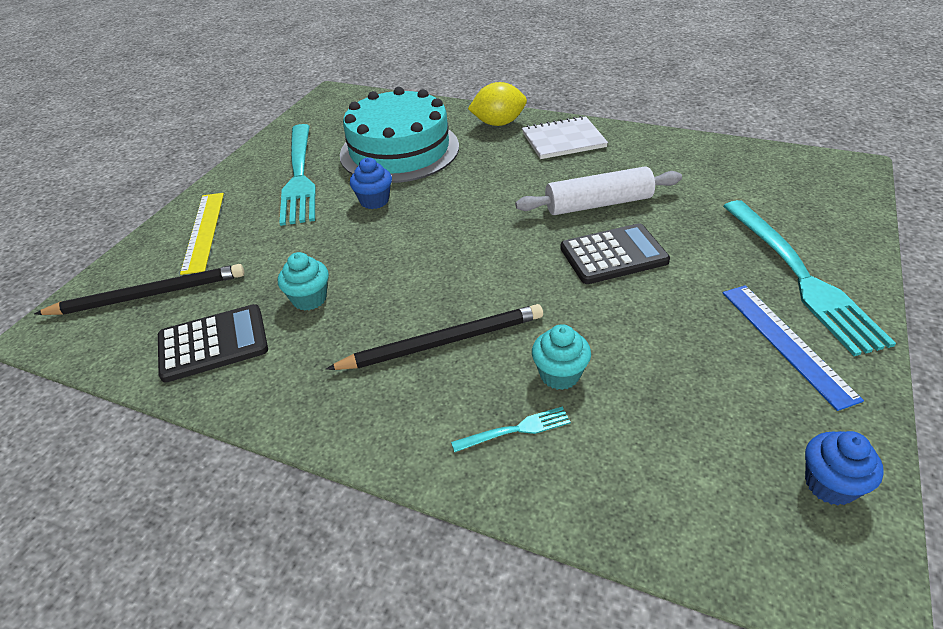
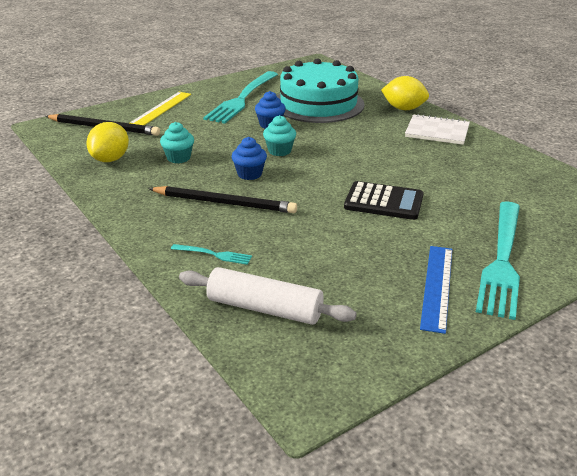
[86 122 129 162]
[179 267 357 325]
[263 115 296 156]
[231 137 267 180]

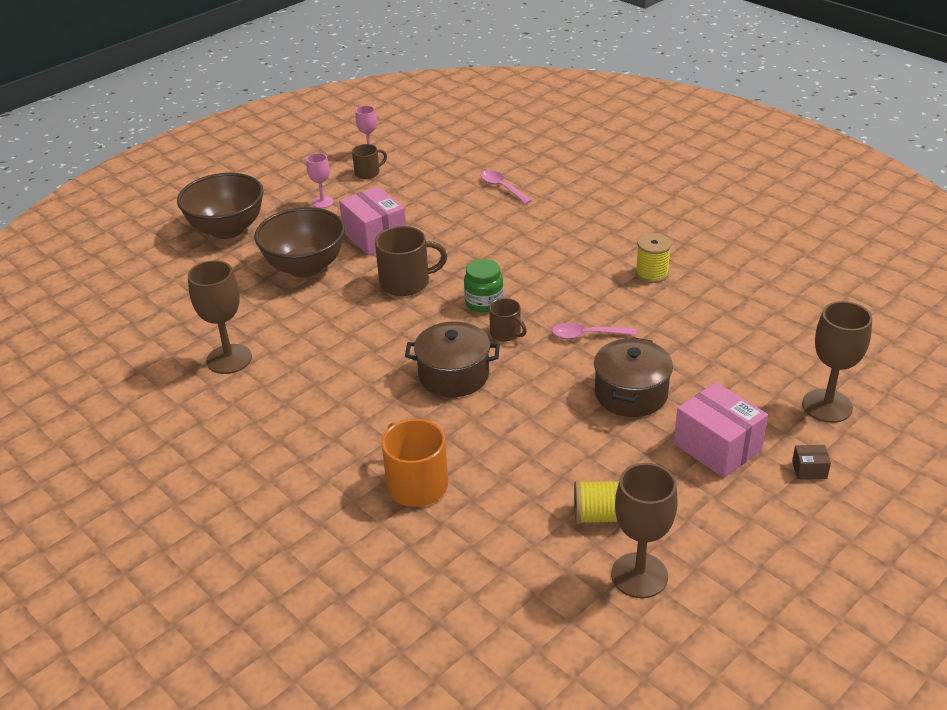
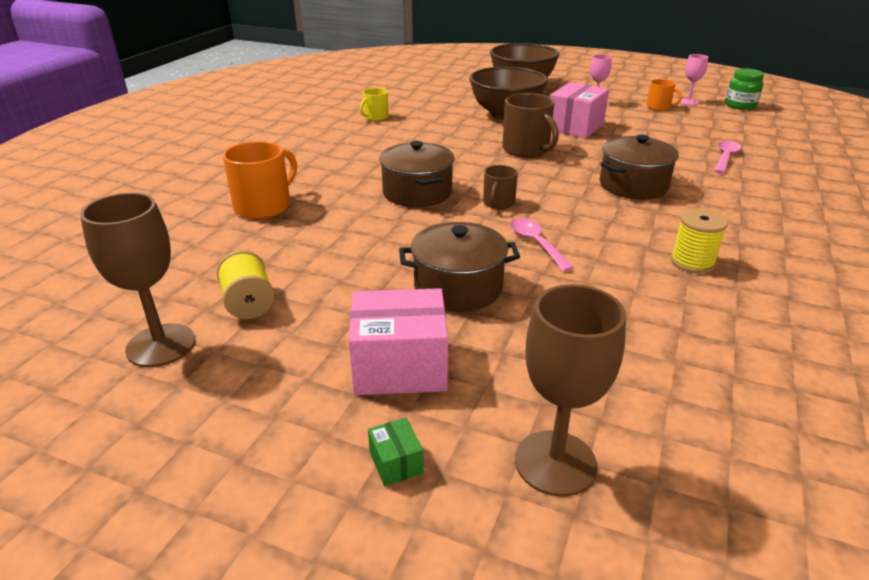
[360 88 389 121]
[646 79 682 111]
[725 68 764 110]
[349 288 448 395]
[368 418 424 486]
[599 134 679 200]

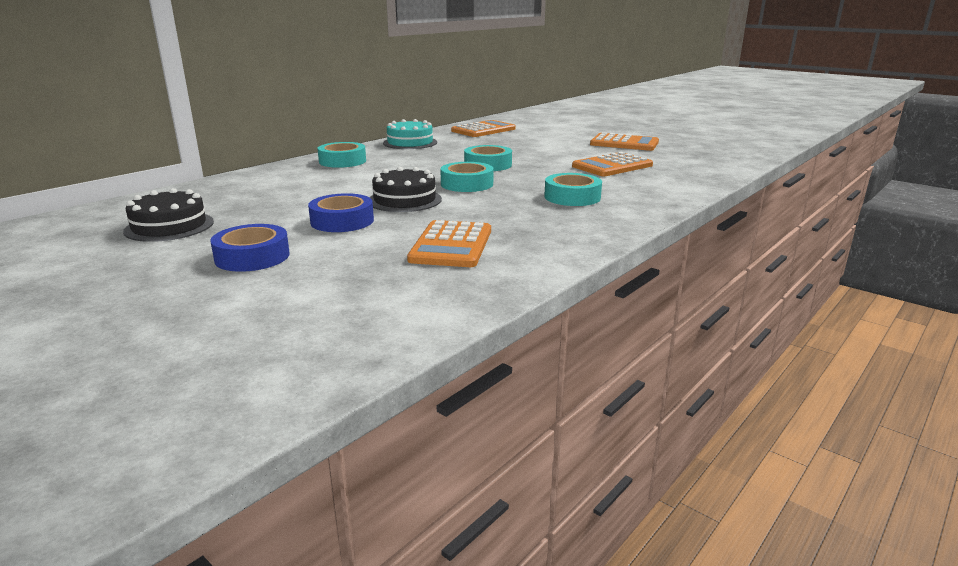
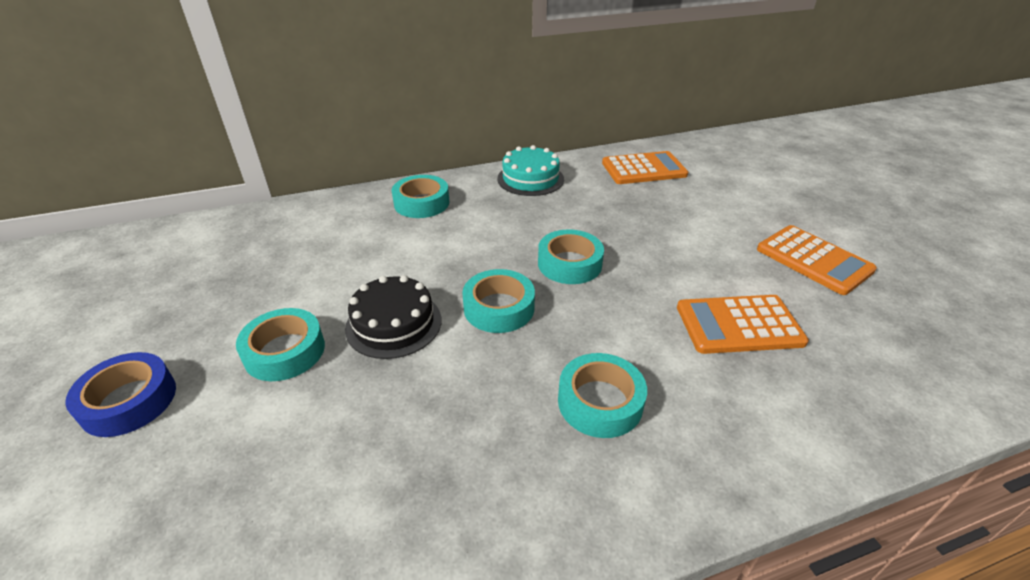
[123 188 214 242] (first image)
[236 308 325 381]
[407 220 491 267] (first image)

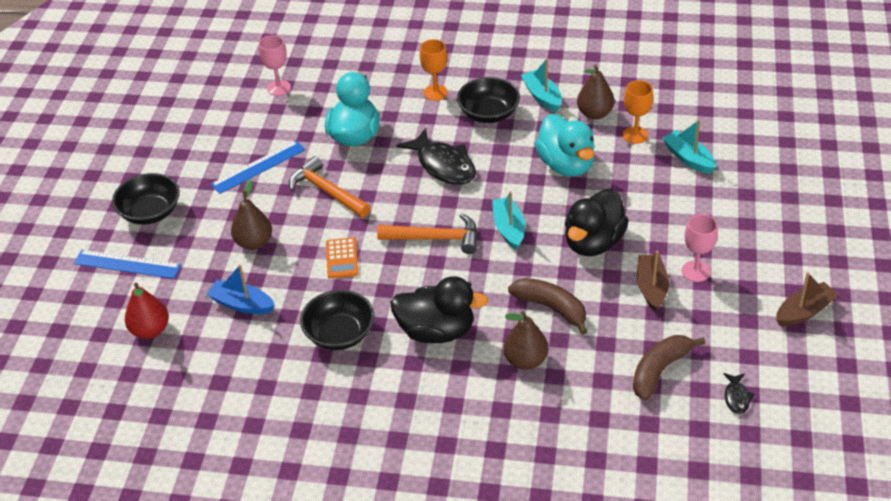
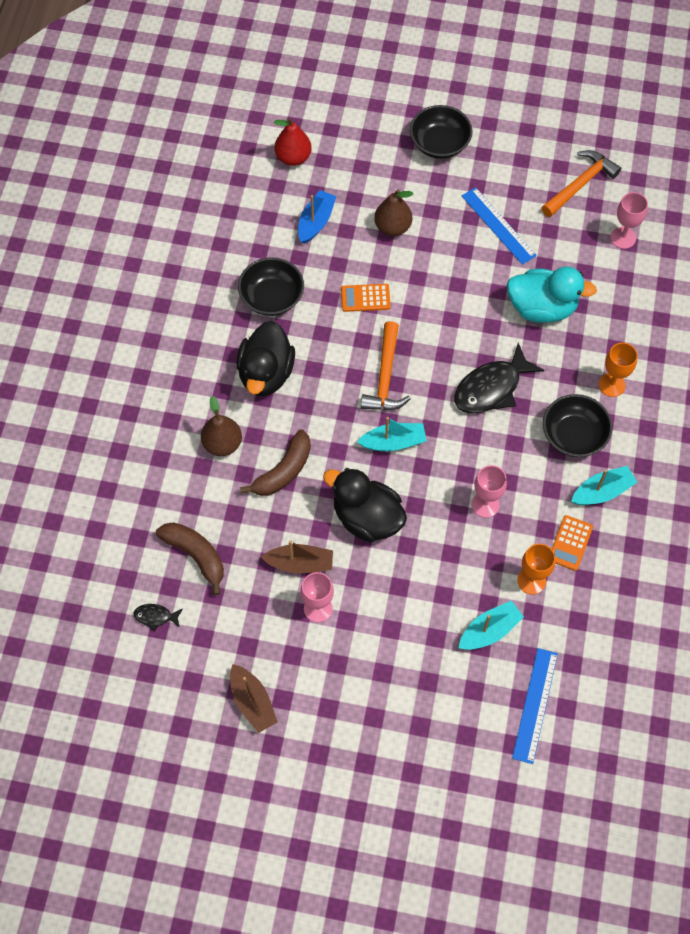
[512 648 558 764]
[541 150 621 217]
[472 465 507 518]
[552 515 593 571]

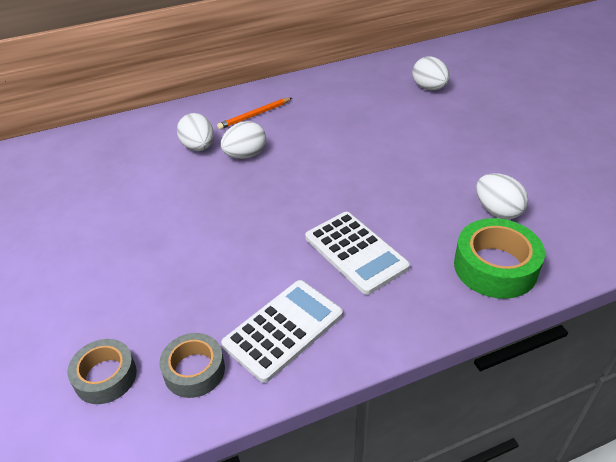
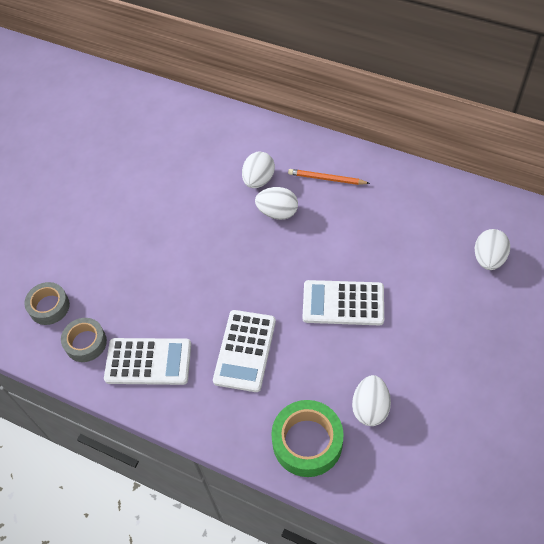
[303 280 384 325]

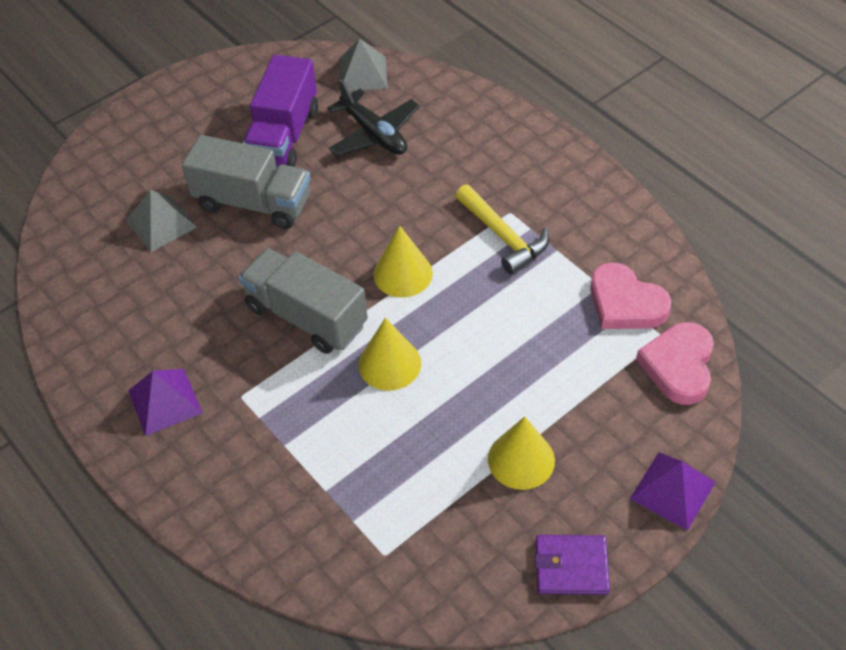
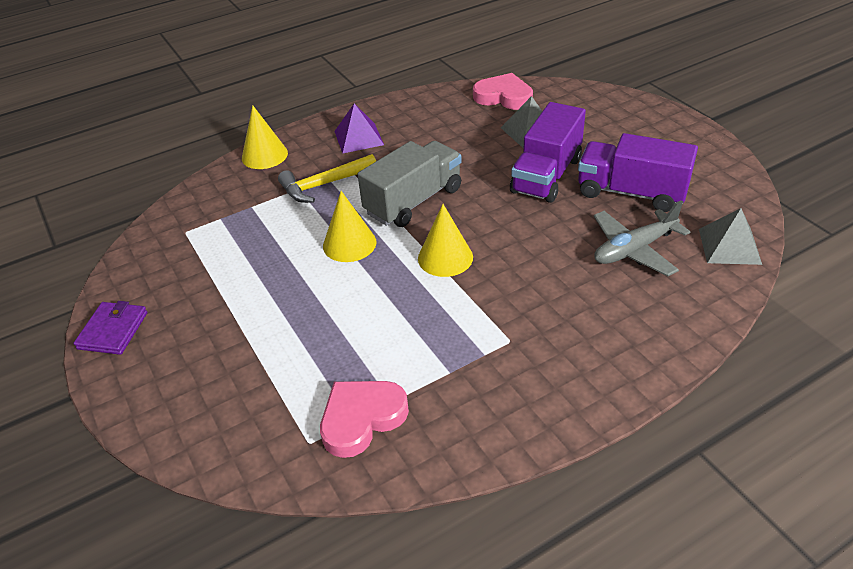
[510 102 586 203]
[594 200 690 276]
[278 154 376 203]
[242 105 288 169]
[630 453 716 531] (first image)
[473 73 533 110]

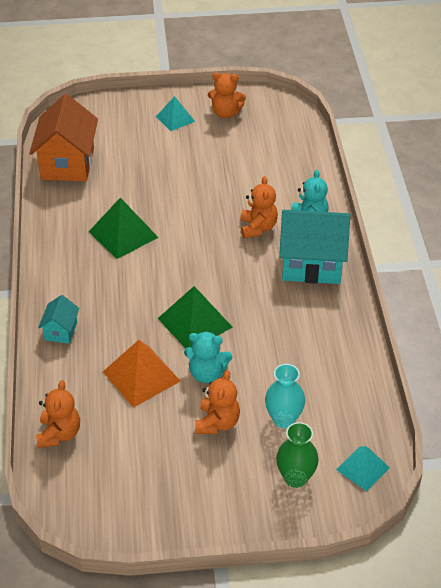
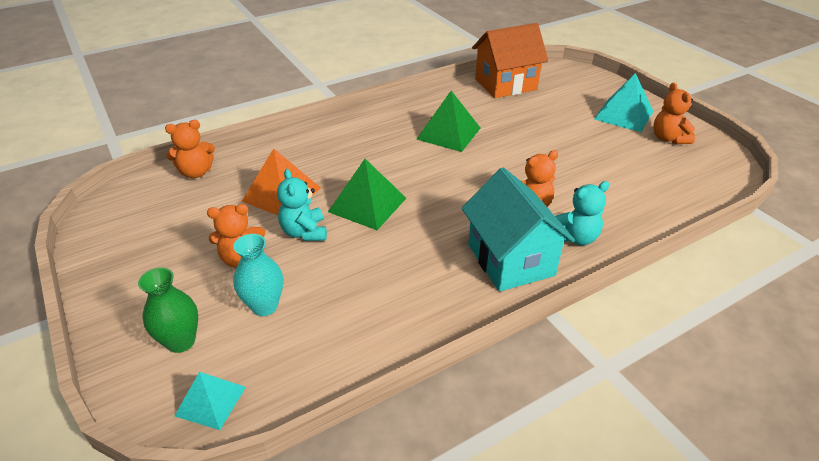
[38 295 79 344] (first image)
[594 73 653 132]

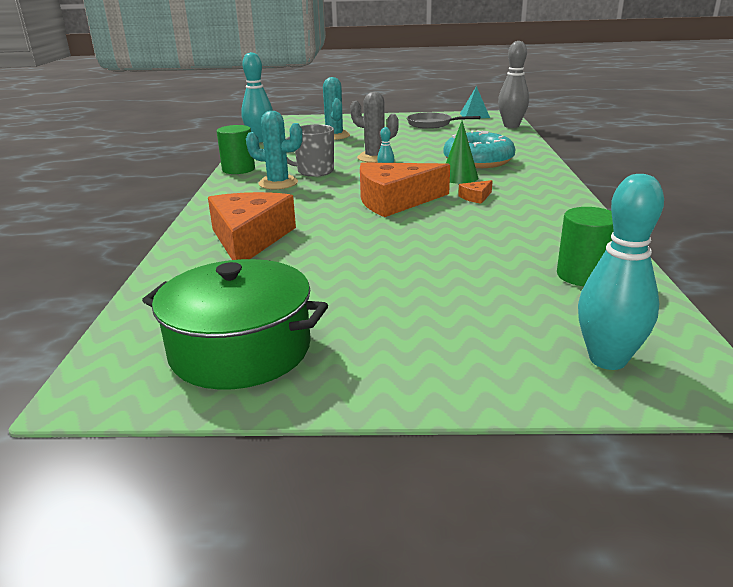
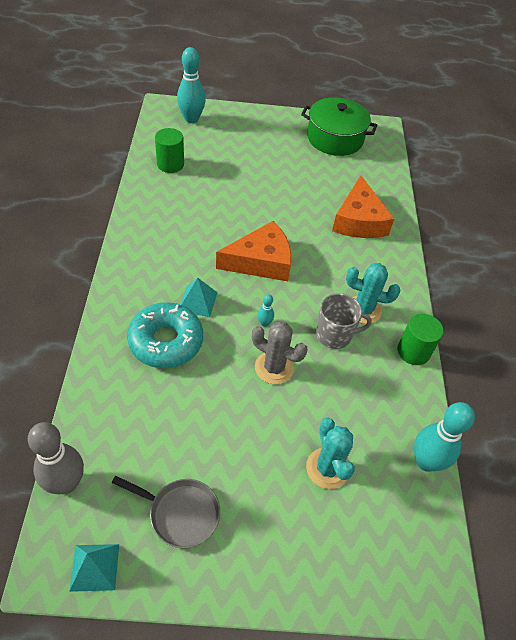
[180 278 218 317]
[458 180 493 204] (first image)

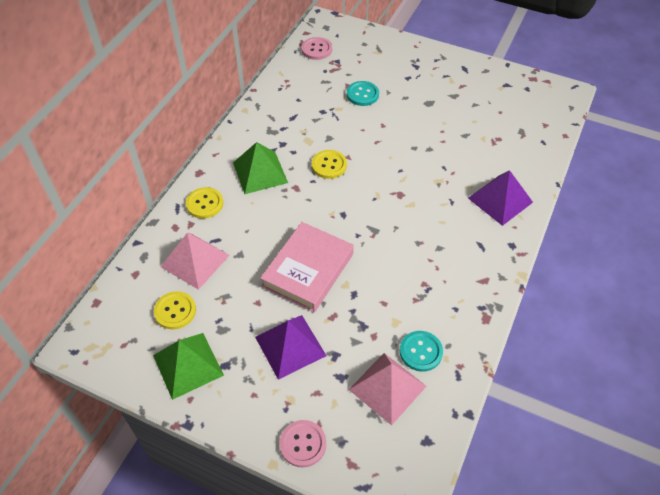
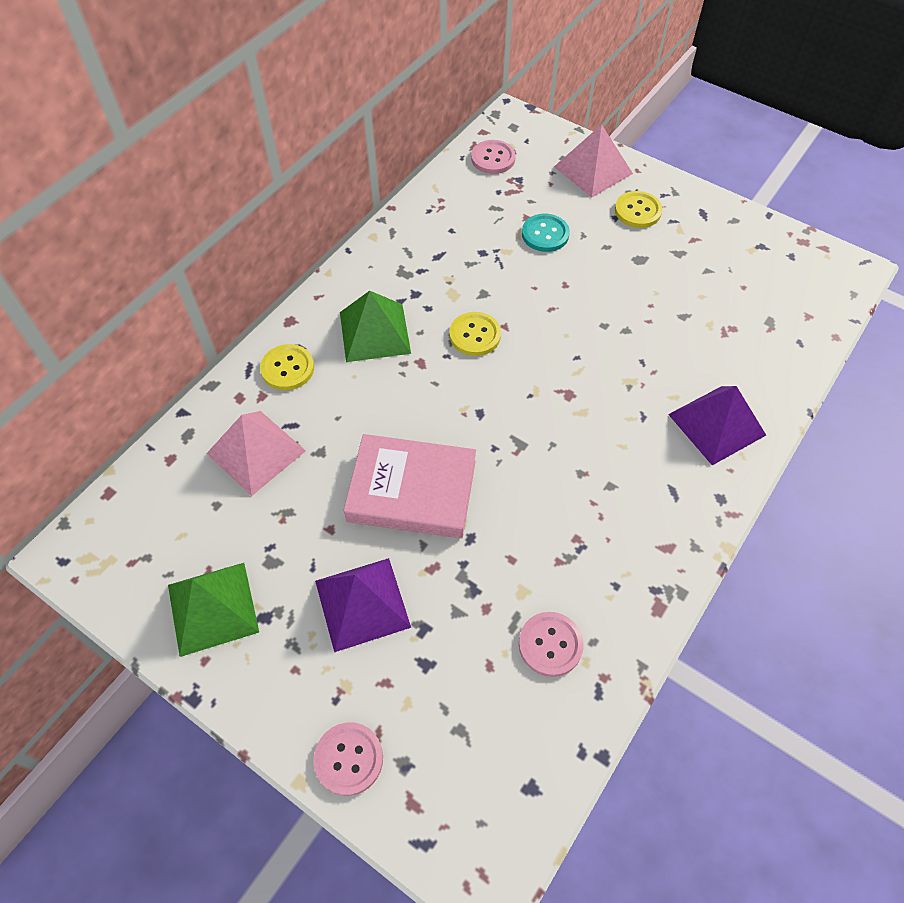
[615 191 662 228]
[344 434 476 539]
[554 124 633 198]
[519 612 584 677]

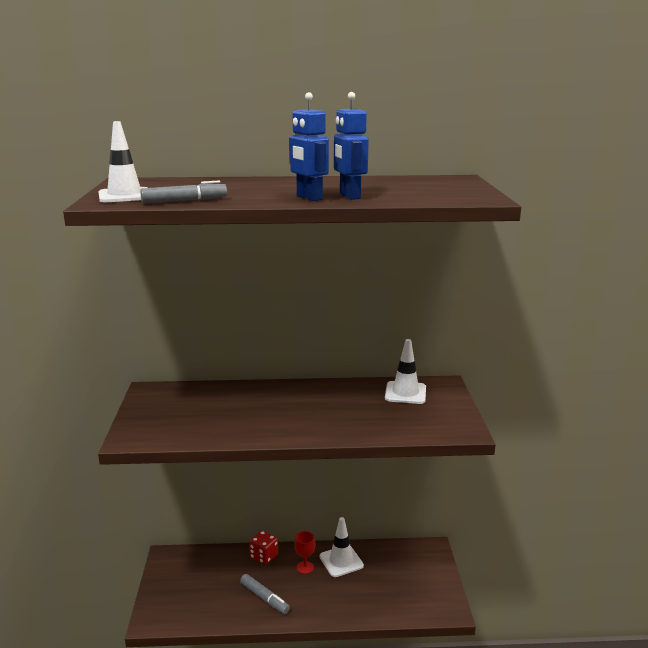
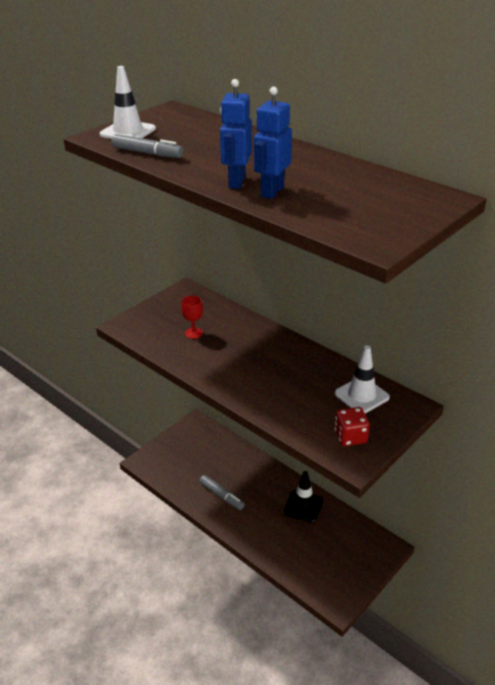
[199 475 245 510]
[335 407 370 446]
[181 296 203 339]
[284 471 323 523]

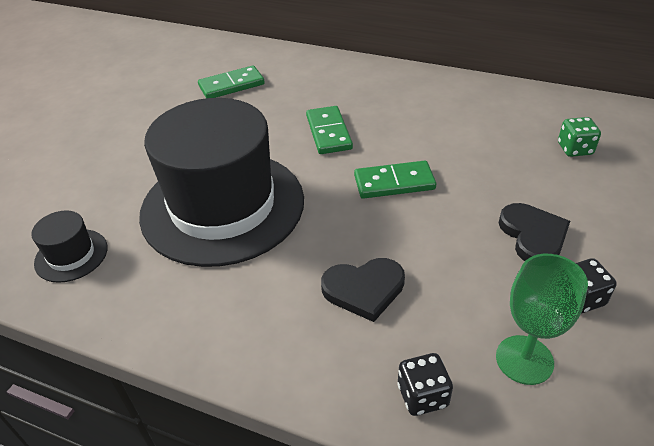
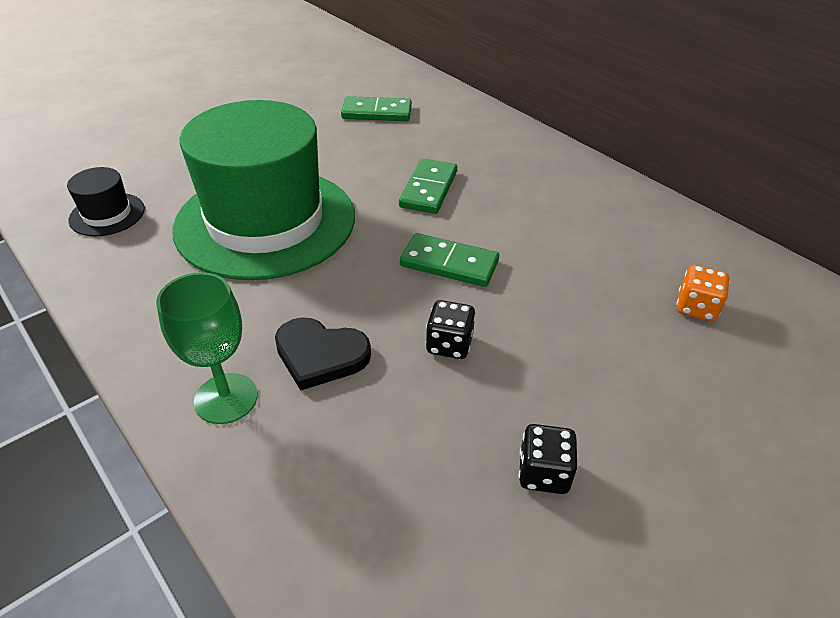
[172 100 355 280]
[426 300 476 359]
[156 272 258 424]
[499 203 570 261] (first image)
[676 265 730 321]

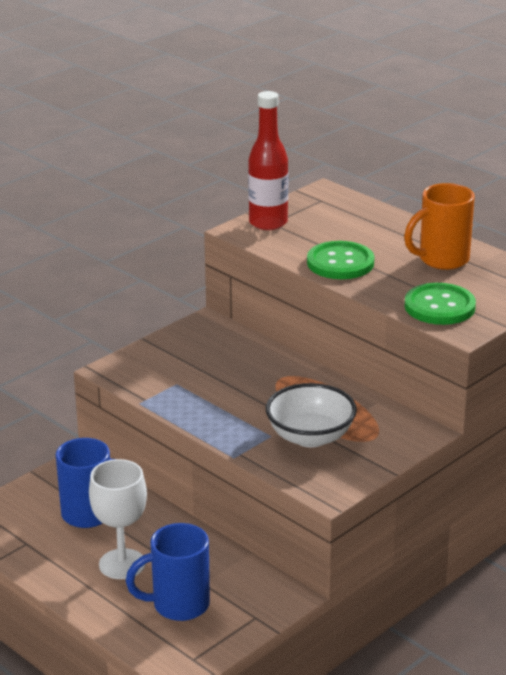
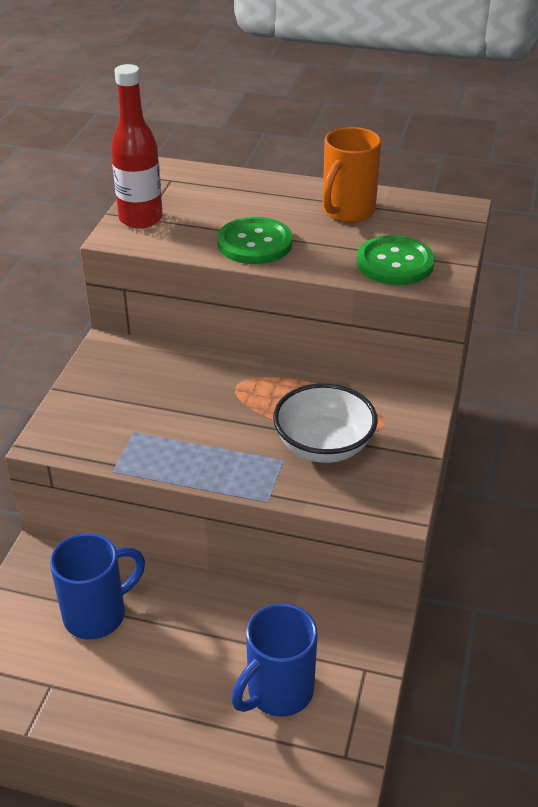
[89 459 147 579] (first image)

